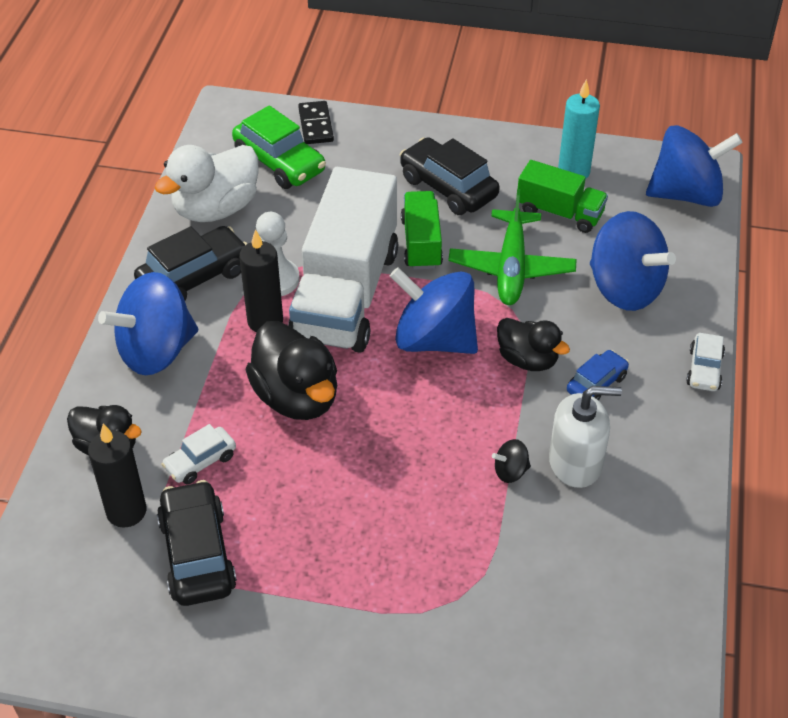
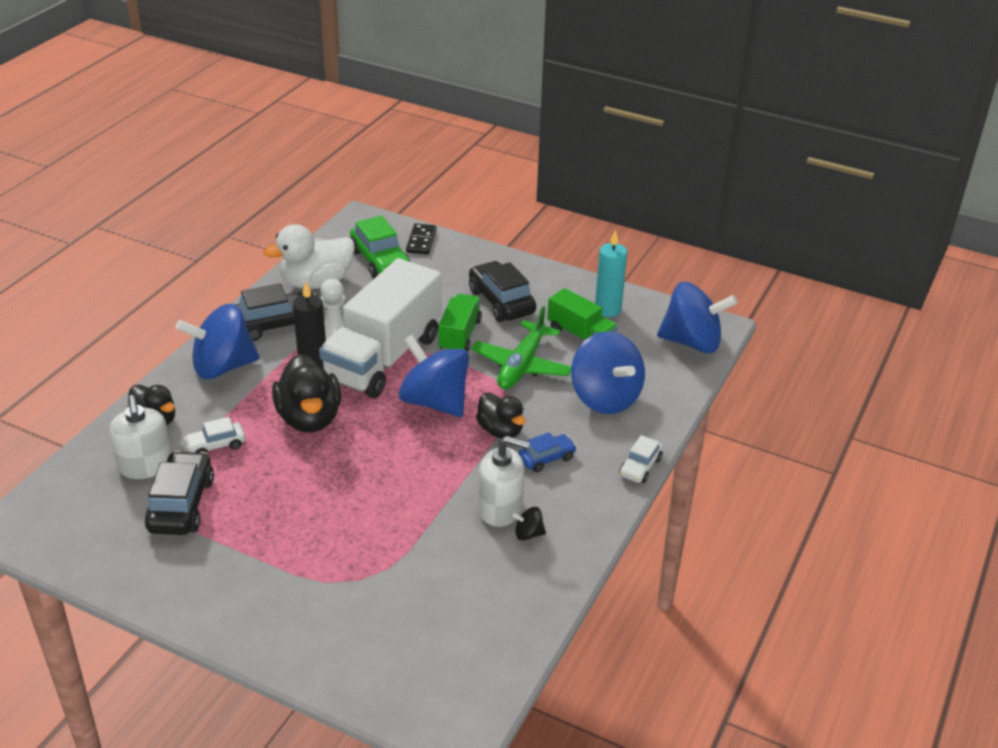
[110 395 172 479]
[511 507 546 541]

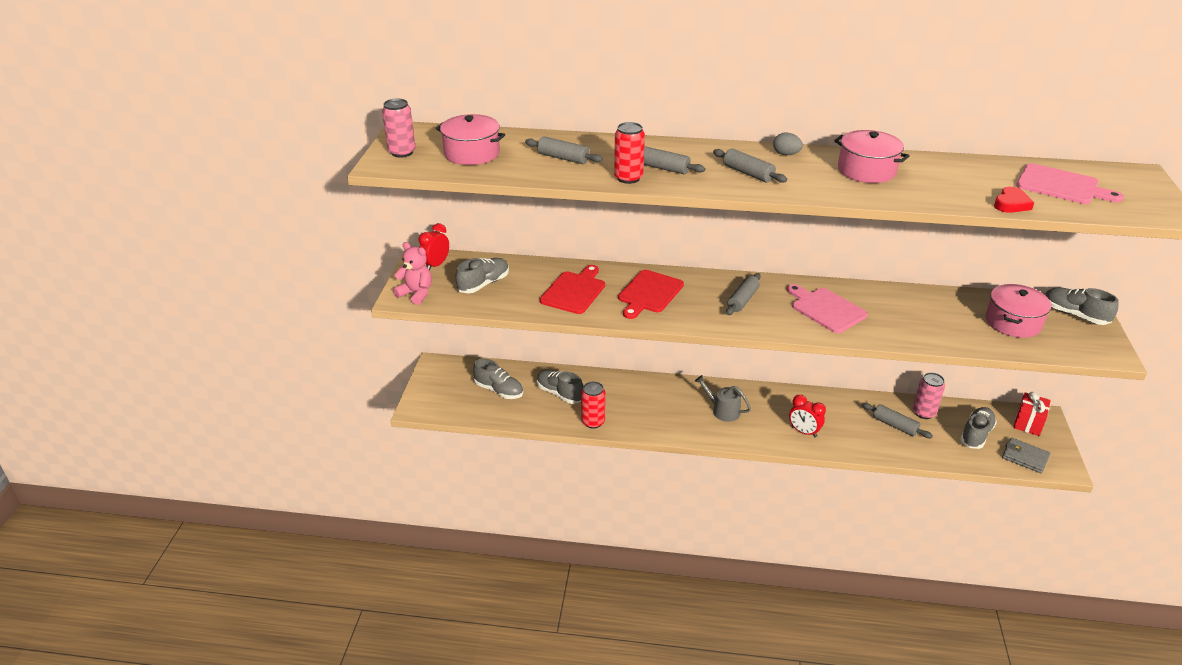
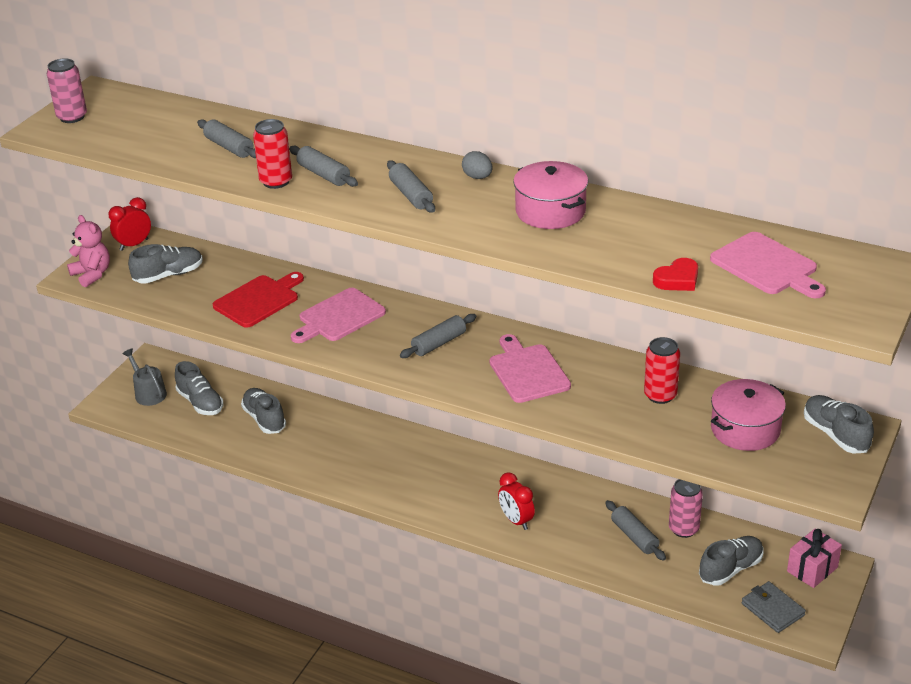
[436 114 505 165] (first image)
[644 337 680 404]
[291 288 386 343]
[122 348 167 406]
[787 529 842 588]

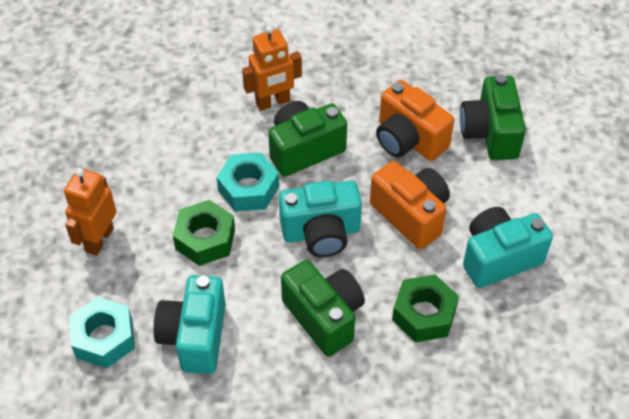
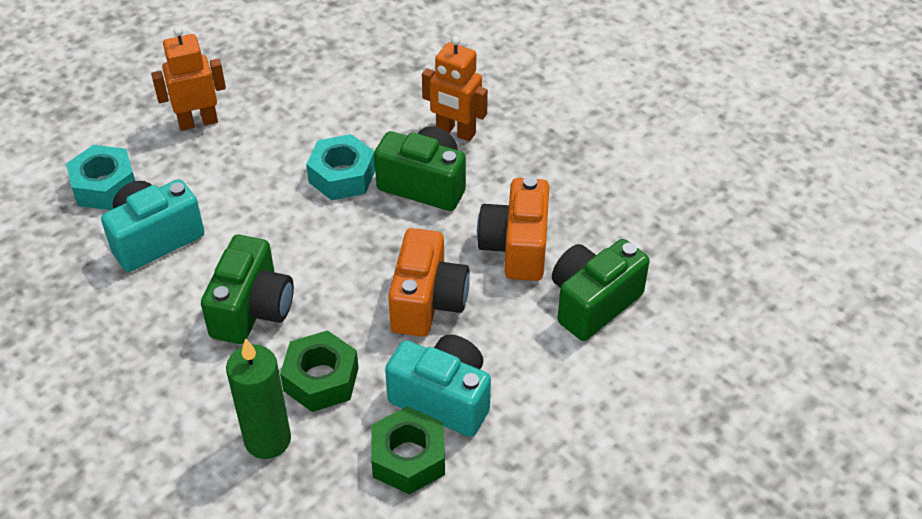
[371 406 445 495]
[279 181 362 257] (first image)
[226 338 291 459]

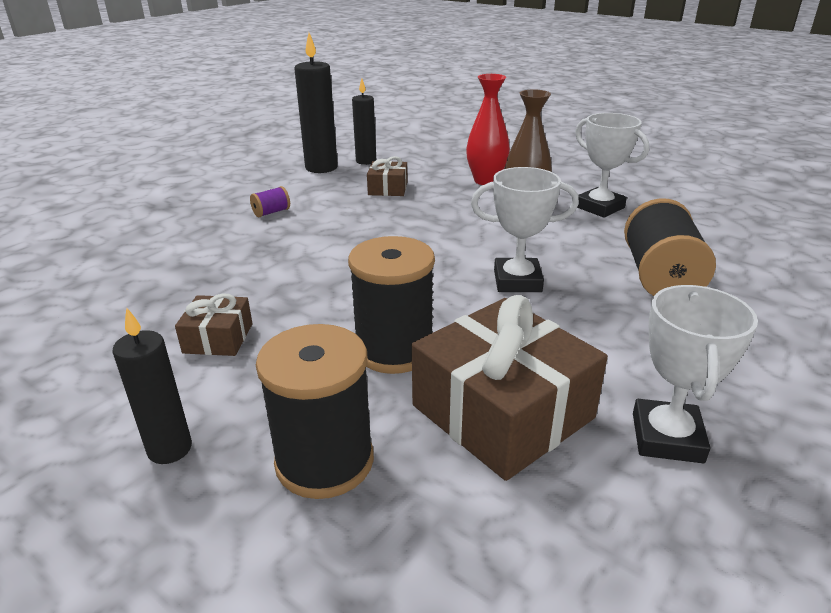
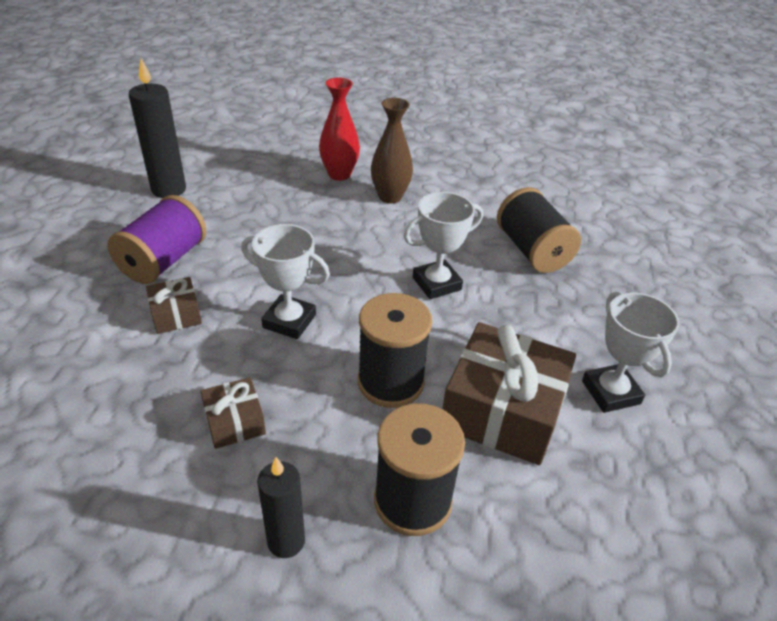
[107 195 206 284]
[352 79 376 165] (first image)
[146 277 202 334]
[241 224 330 339]

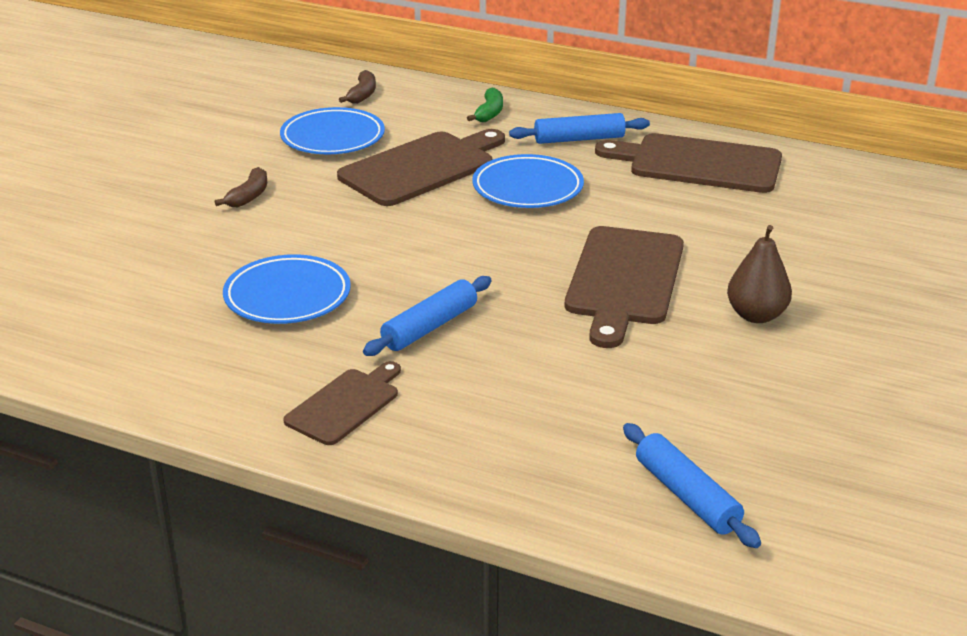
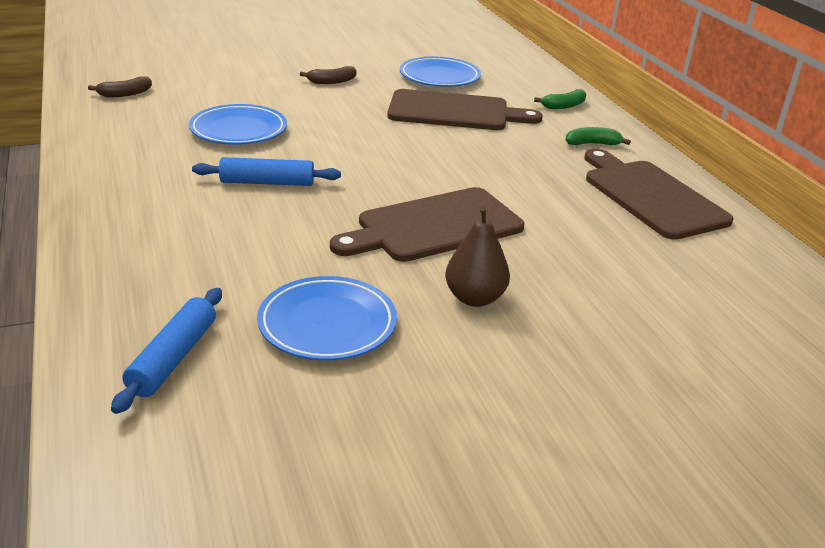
[283 361 401 445] (first image)
[88 76 152 97]
[257 276 397 361]
[565 127 631 145]

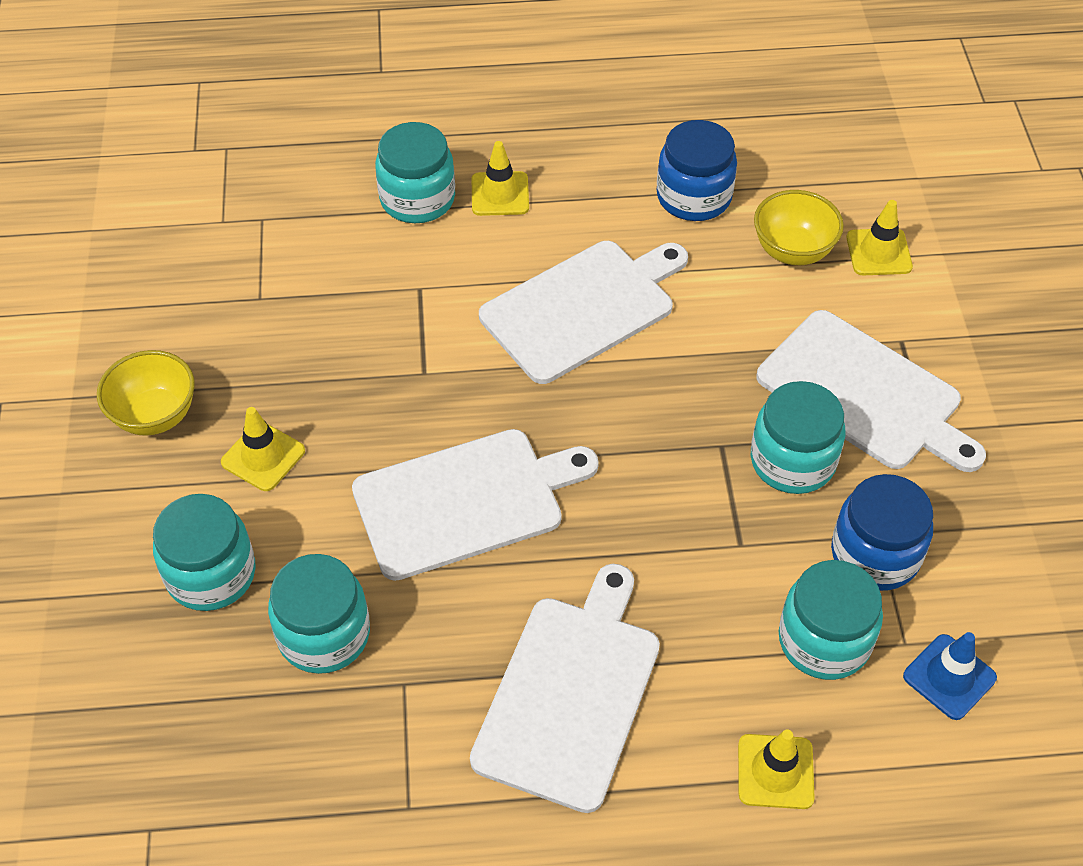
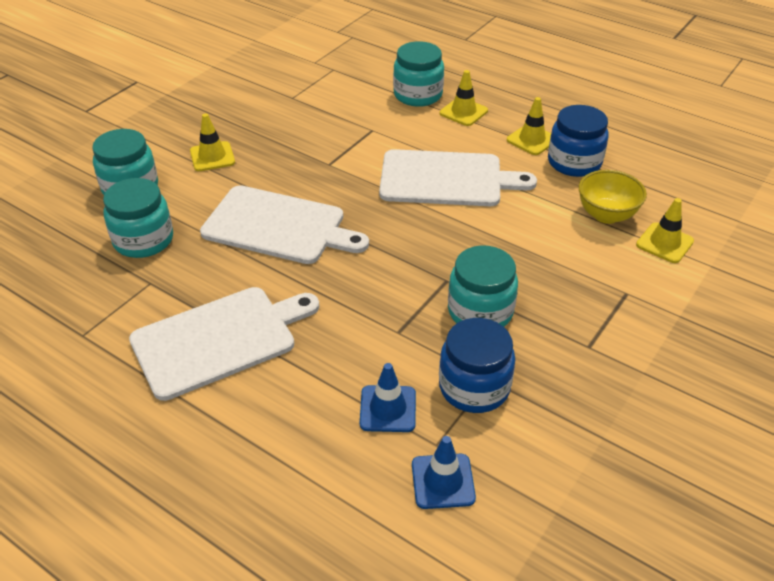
[97 350 195 436] (first image)
[507 97 551 155]
[756 310 986 472] (first image)
[360 363 416 432]

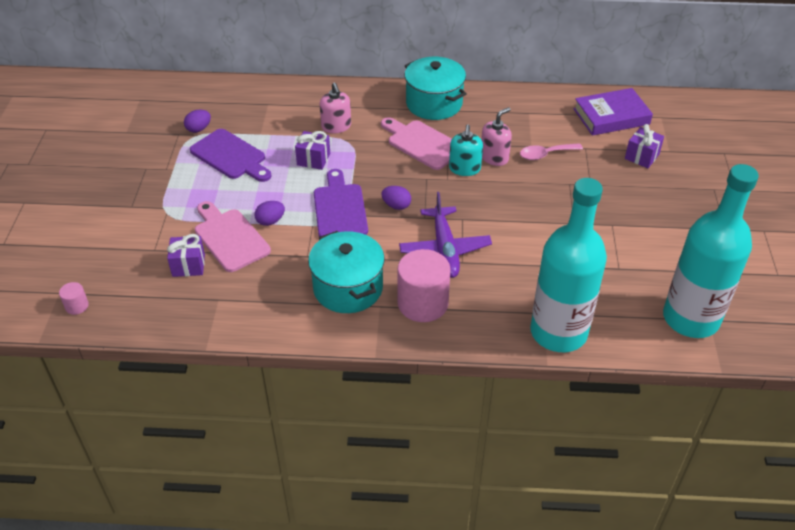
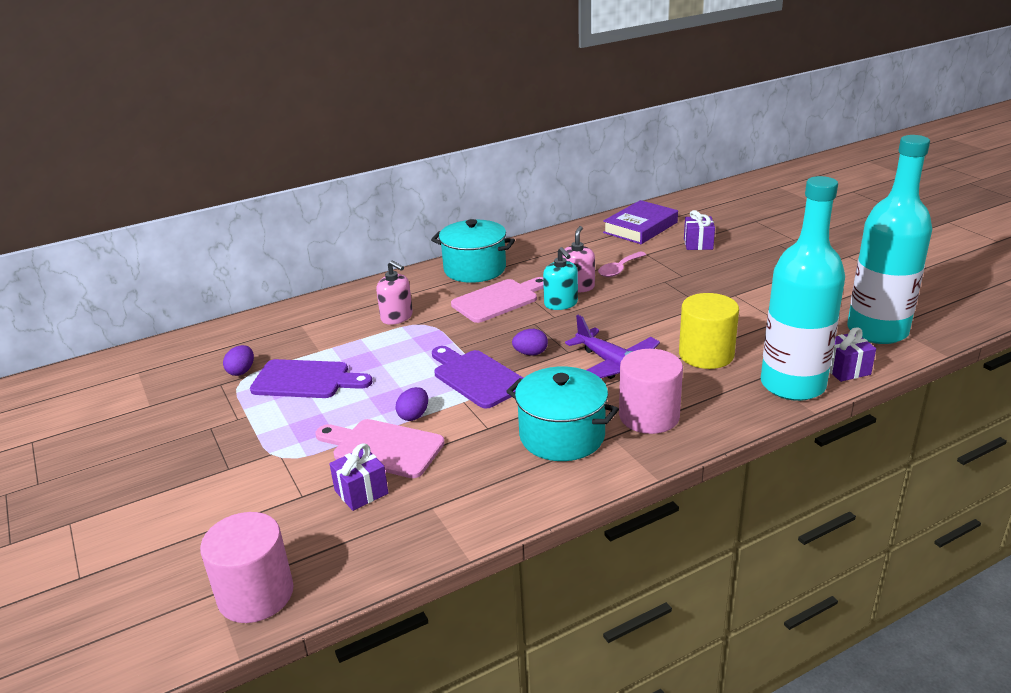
[200 512 294 623]
[829 327 876 382]
[451 277 544 323]
[679 293 739 369]

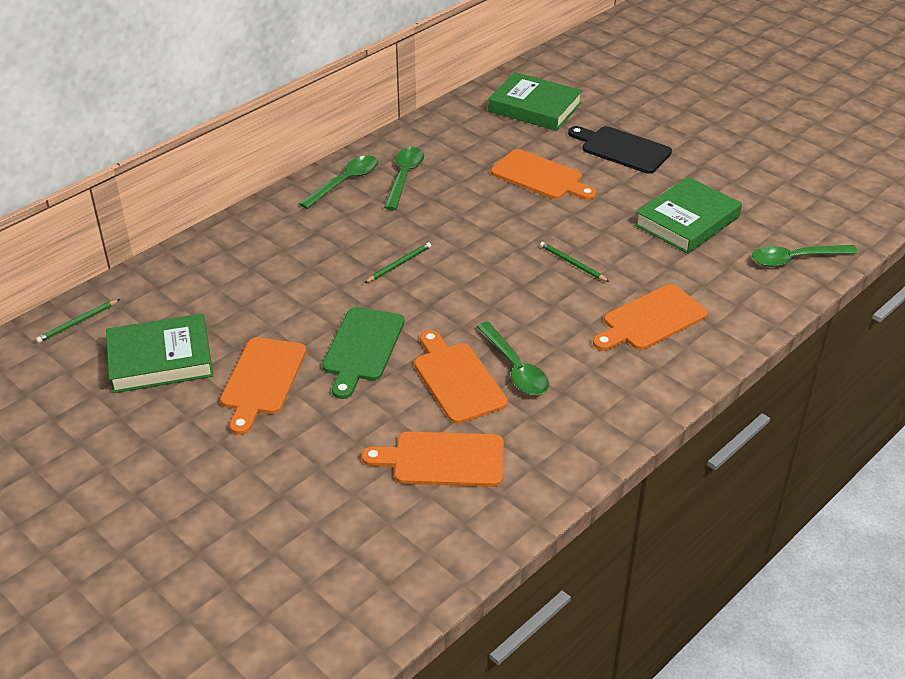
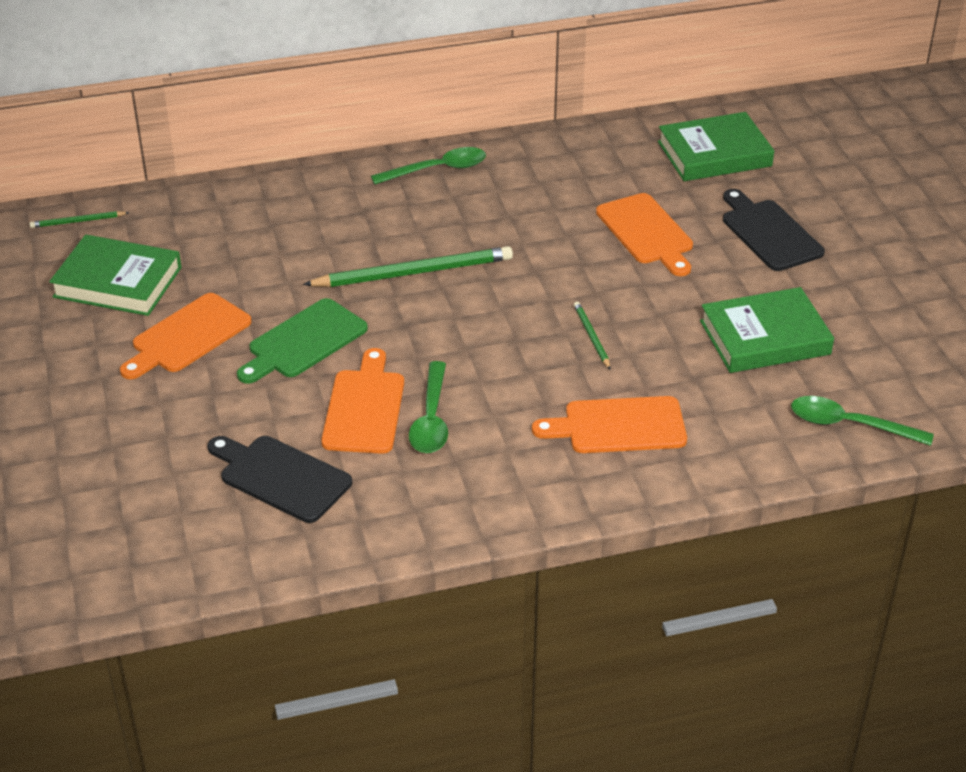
[207 436 352 523]
[303 246 513 287]
[384 147 424 210] (first image)
[658 112 774 181]

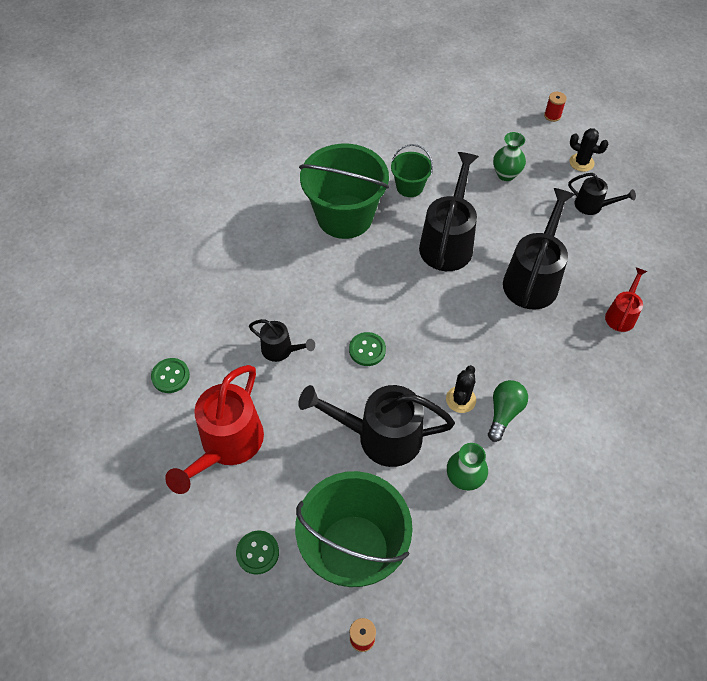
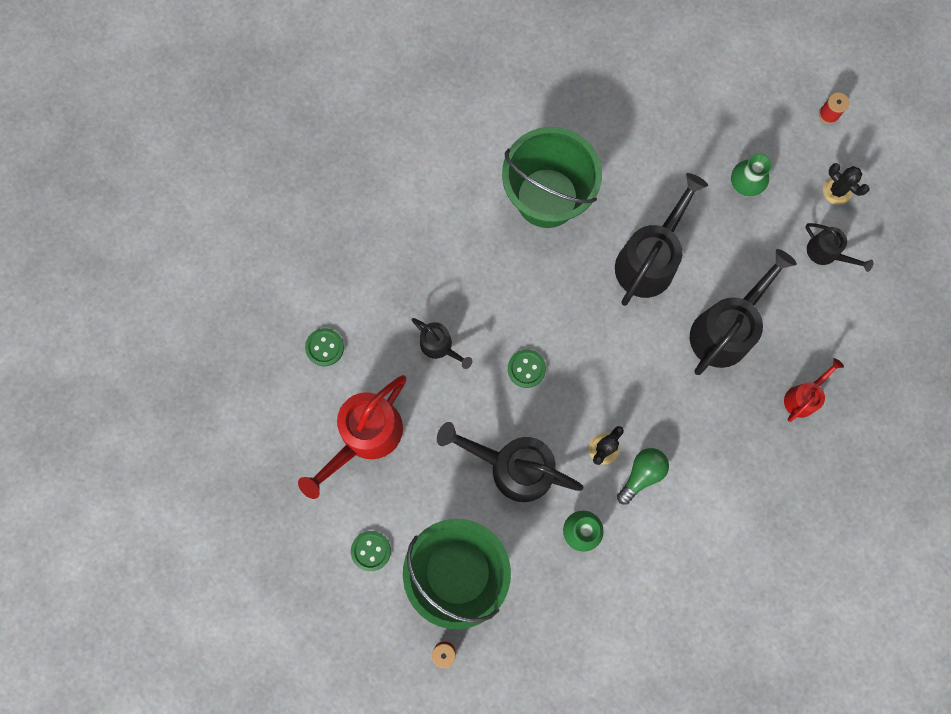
[391 144 433 197] (first image)

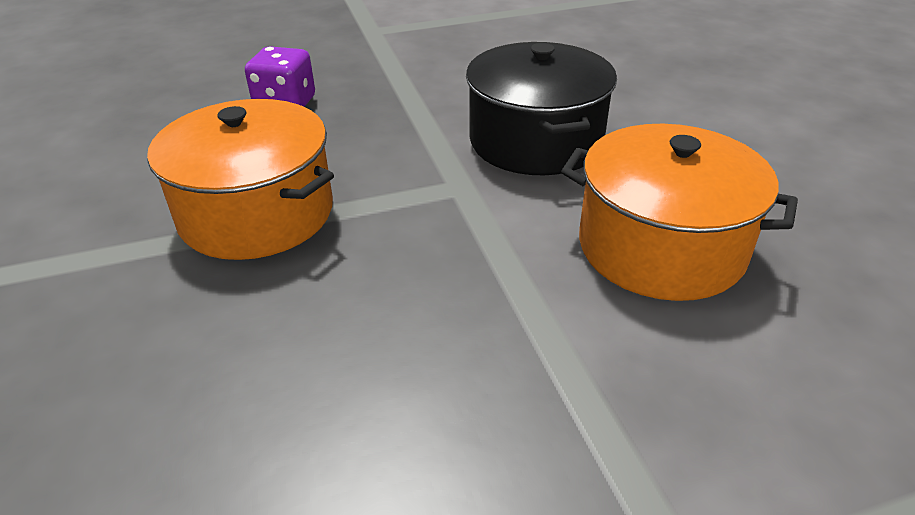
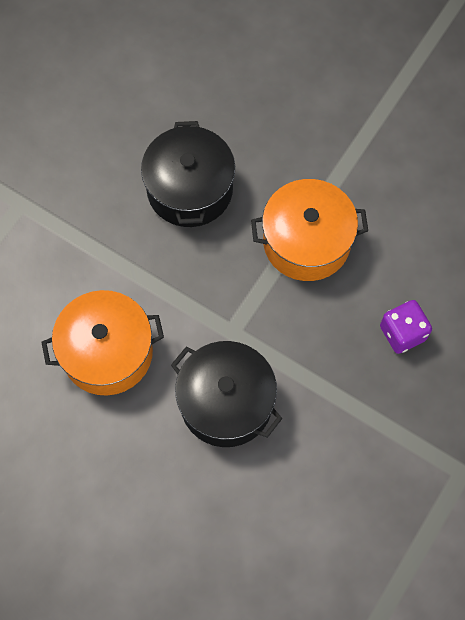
[141 121 235 227]

